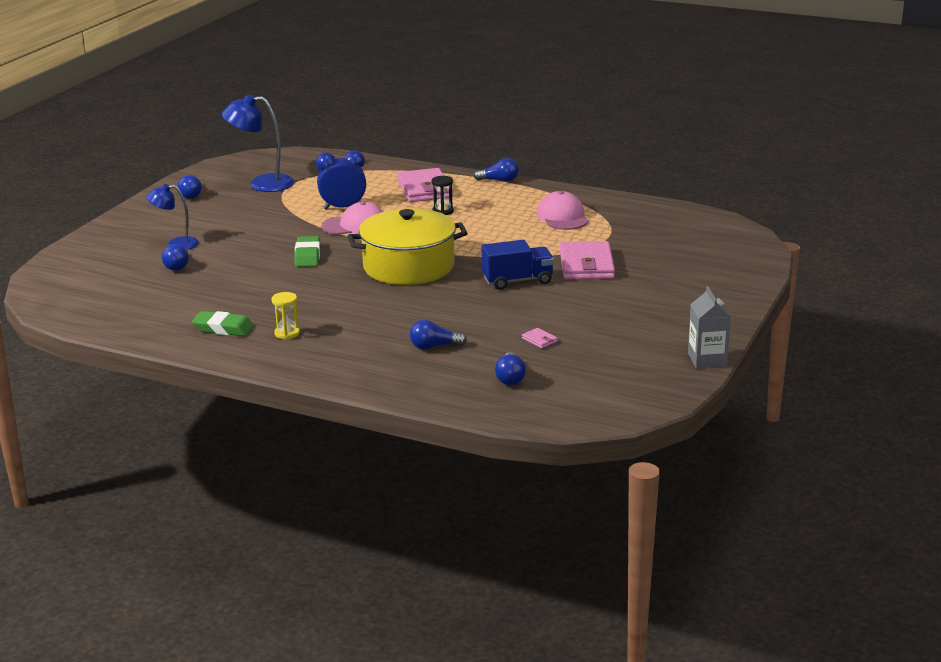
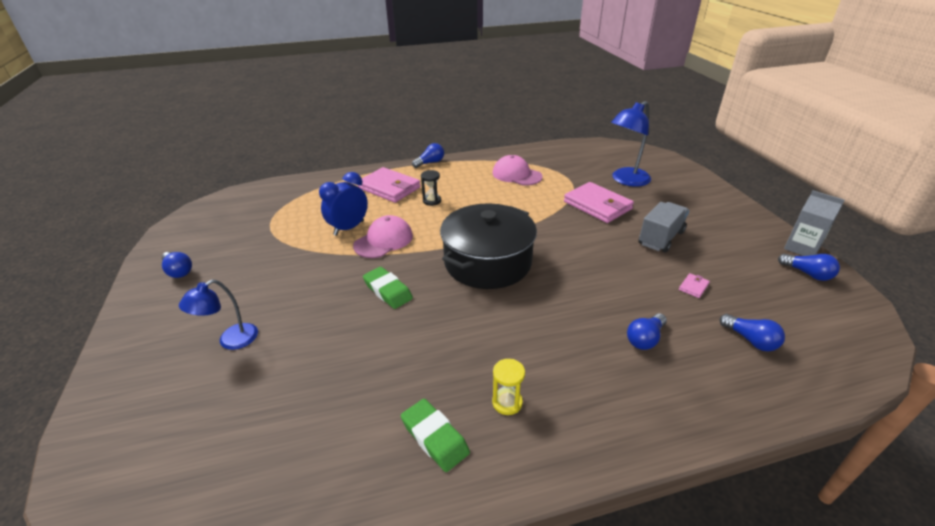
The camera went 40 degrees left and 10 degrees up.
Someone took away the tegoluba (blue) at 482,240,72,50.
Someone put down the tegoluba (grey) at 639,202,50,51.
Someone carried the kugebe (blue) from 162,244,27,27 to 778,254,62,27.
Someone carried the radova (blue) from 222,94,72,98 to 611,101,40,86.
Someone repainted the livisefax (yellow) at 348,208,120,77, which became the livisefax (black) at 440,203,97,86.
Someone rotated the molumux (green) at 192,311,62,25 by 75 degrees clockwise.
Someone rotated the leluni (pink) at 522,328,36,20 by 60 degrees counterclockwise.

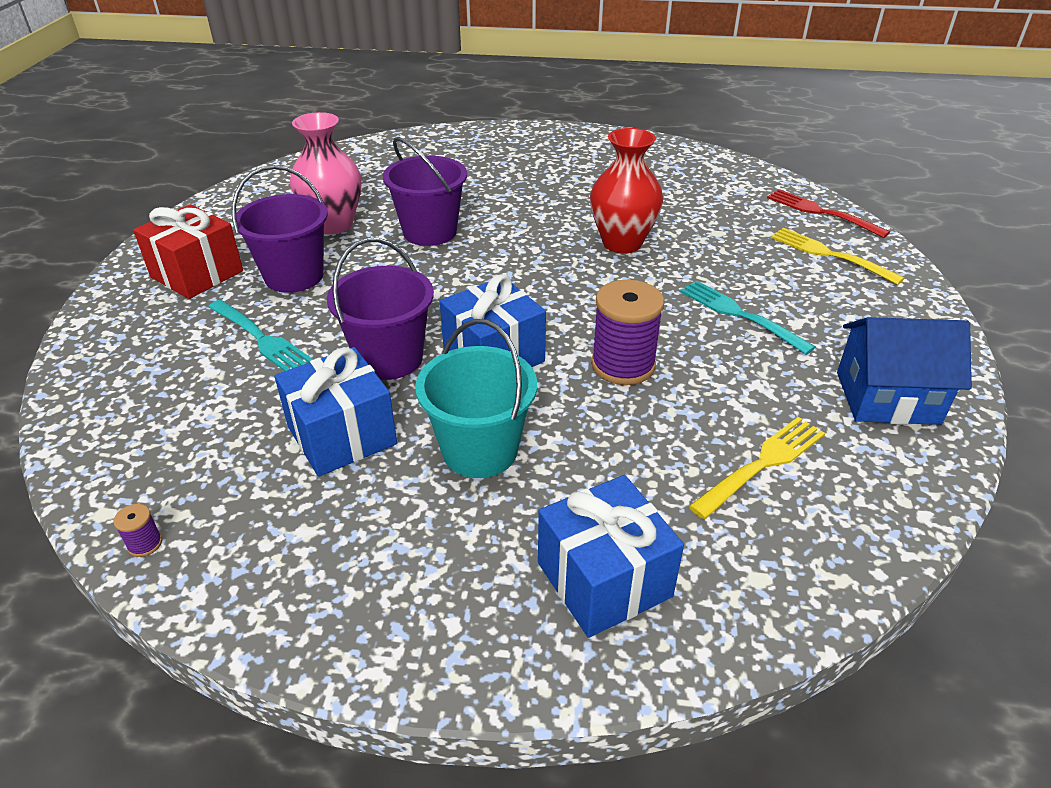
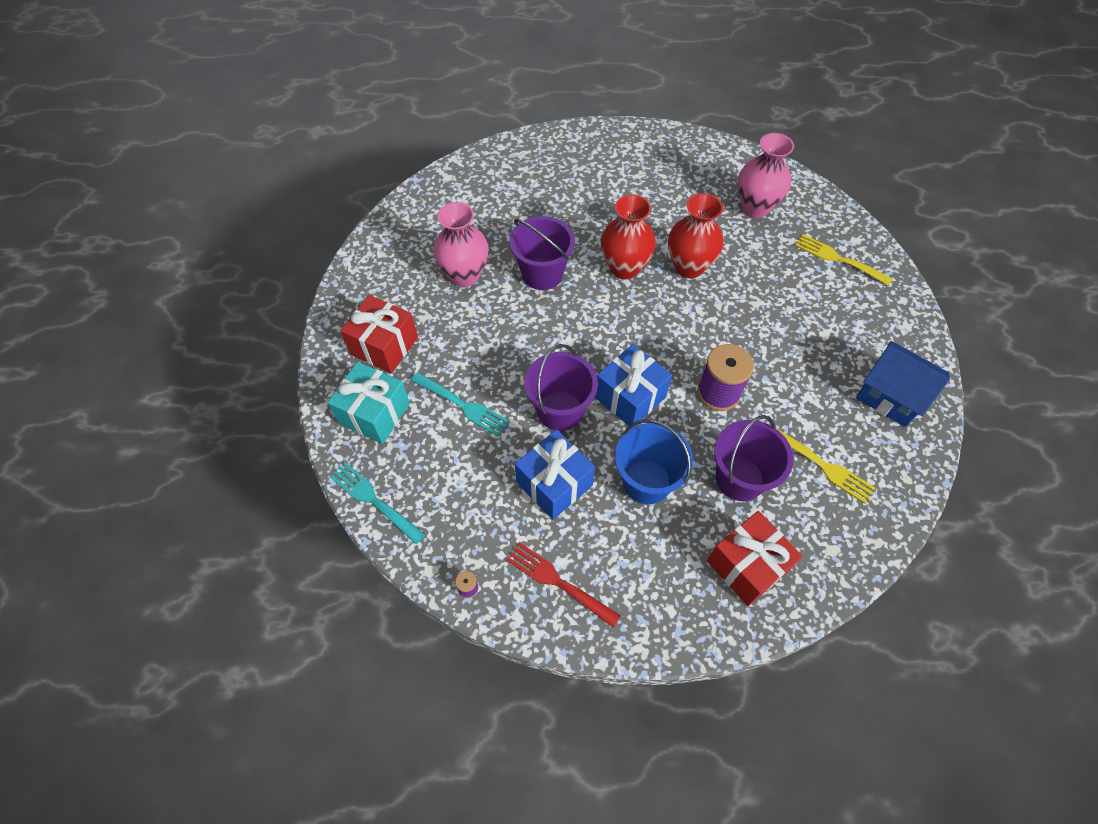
The camera went 10 degrees left and 20 degrees up.
Someone put down the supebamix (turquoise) at 327,362,83,82.
Someone put down the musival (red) at 601,194,55,85.
Someone put down the musival (pink) at 738,133,56,85.
Someone carried the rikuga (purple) from 232,165,96,128 to 714,415,80,86.
Someone carried the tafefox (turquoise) from 680,281,135,74 to 329,462,96,82.
Someone carried the tafefox (red) from 767,189,123,49 to 506,542,115,86.
Someone repainted the rikuga (turquoise) at 415,319,122,159, which became the rikuga (blue) at 615,419,78,86.
Someone repainted the supebamix (blue) at 538,475,146,163, which became the supebamix (red) at 707,511,96,95.
Someone rotated the tafefox (yellow) at 689,417,136,102 by 90 degrees clockwise.
Someone rotated the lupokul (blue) at 837,317,135,108 by 45 degrees clockwise.

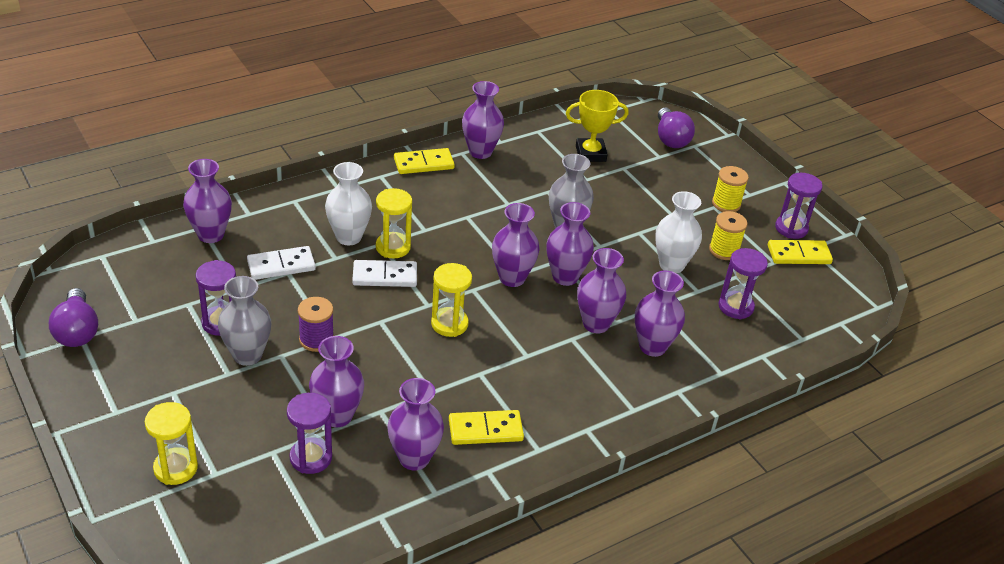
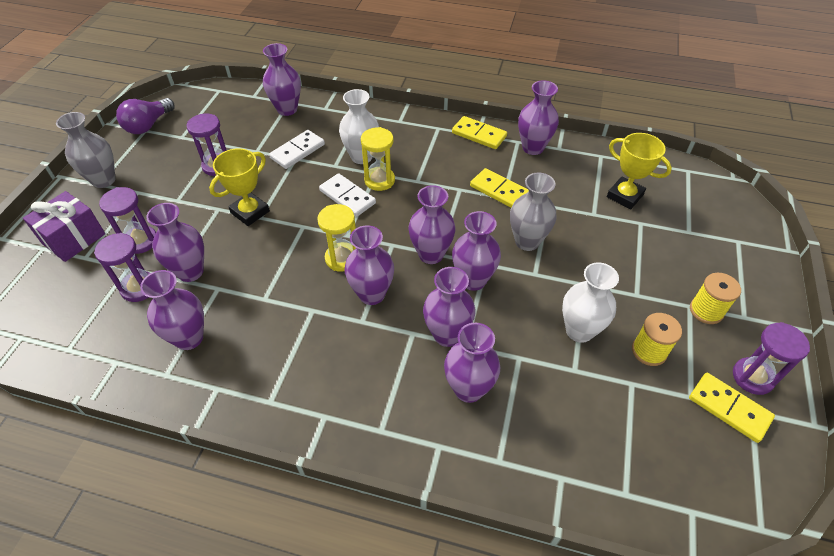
The camera went 50 degrees right and 10 degrees up.
Someone took away the kugebe (purple) at 658,107,37,41.
Someone put down the musival (purple) at 345,225,49,80.
Someone carried the musival (grey) from 218,276,53,90 to 56,112,60,76.
Someone carried the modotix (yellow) from 449,410,75,35 to 470,168,59,39.
Someone carried the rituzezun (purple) from 718,248,50,71 to 99,187,57,67.
Someone swapped the rituzezun (yellow) at 145,402,53,83 for the supebamix (purple) at 23,191,82,71.
Someone swapped the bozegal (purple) at 298,297,36,55 for the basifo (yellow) at 209,148,61,78.
Someone rotated the modotix (white) at 247,246,69,34 by 75 degrees counterclockwise.

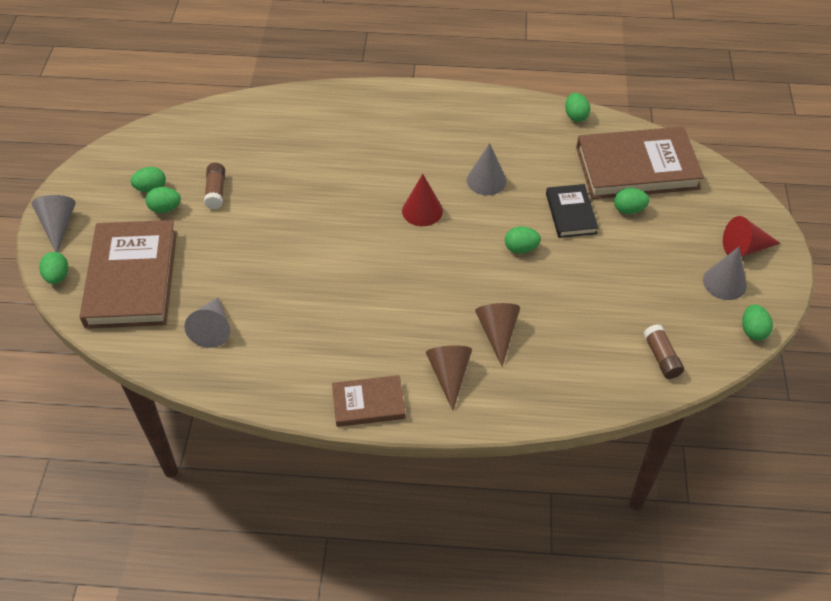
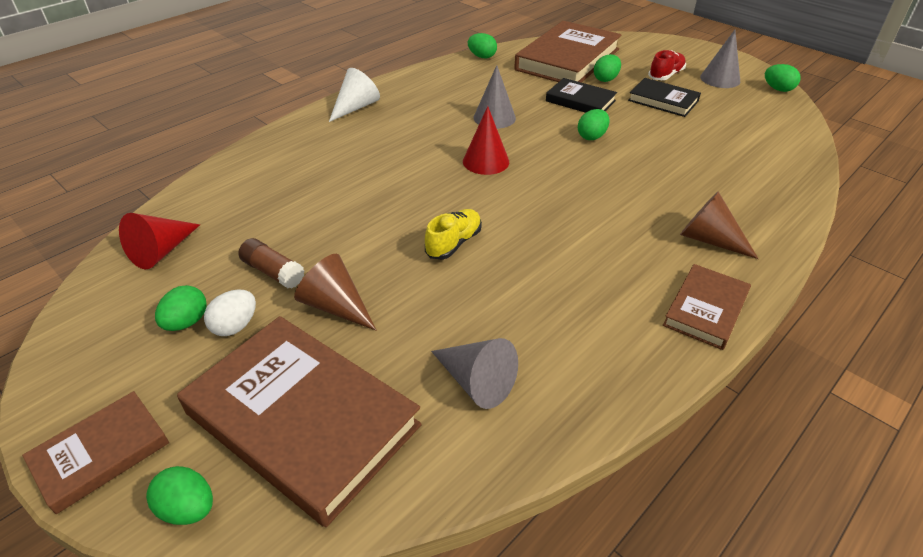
The camera went 50 degrees left and 10 degrees down.
Someone took away the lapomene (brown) at 643,324,41,55.
Someone put down the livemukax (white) at 329,68,51,54.
Someone put down the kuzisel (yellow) at 425,209,57,50.
Someone put down the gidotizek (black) at 628,78,73,39.
Someone put down the kuzisel (red) at 648,50,38,30.
Someone carried the livemukax (brown) from 475,303,45,63 to 294,254,83,77.
Someone carried the livemukax (red) from 723,216,58,41 to 119,213,81,57.
Someone swapped the livemukax (grey) at 32,195,44,57 for the gidotizek (brown) at 22,391,147,123.
Someone repainted the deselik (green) at 146,187,35,26, which became the deselik (white) at 204,289,52,47.

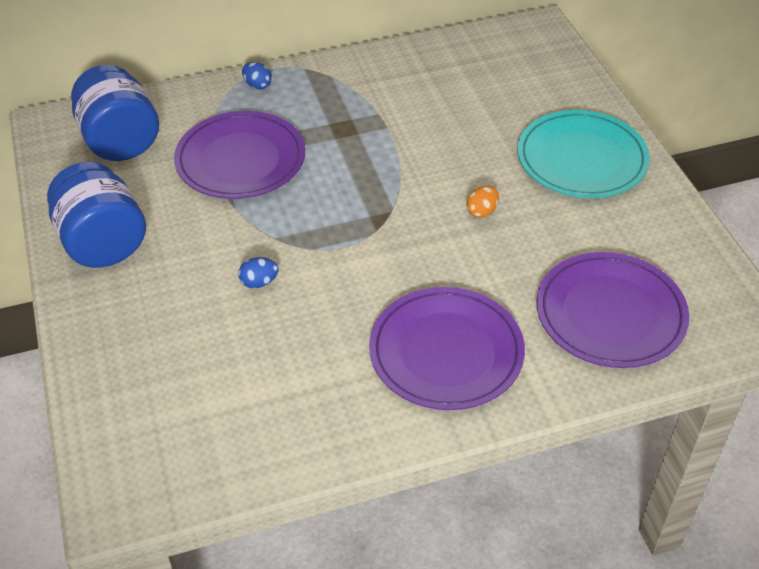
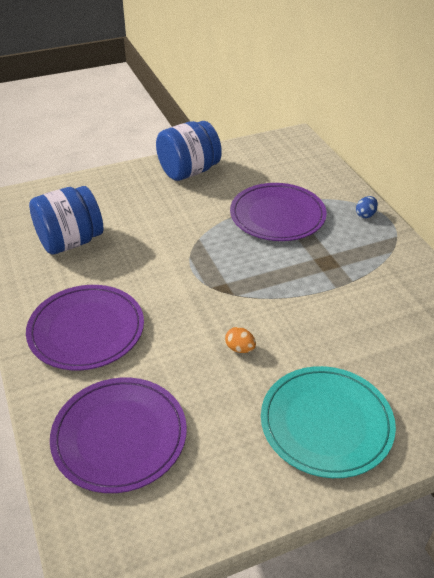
The camera went 85 degrees right and 5 degrees down.
Someone took away the deselik (blue) at 238,257,41,31.
Someone carried the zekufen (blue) from 71,65,88,96 to 29,186,74,68.

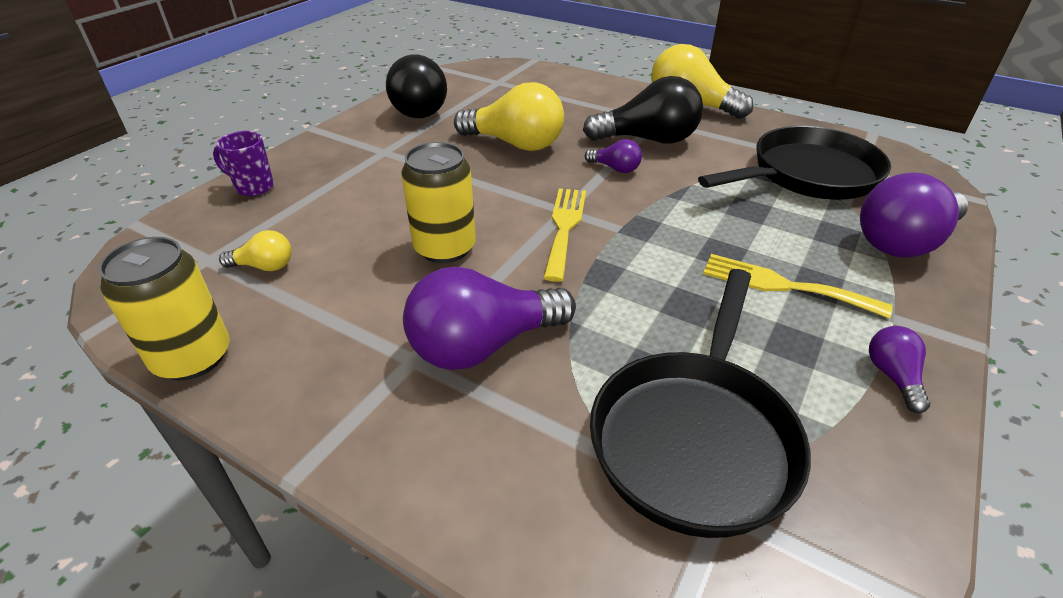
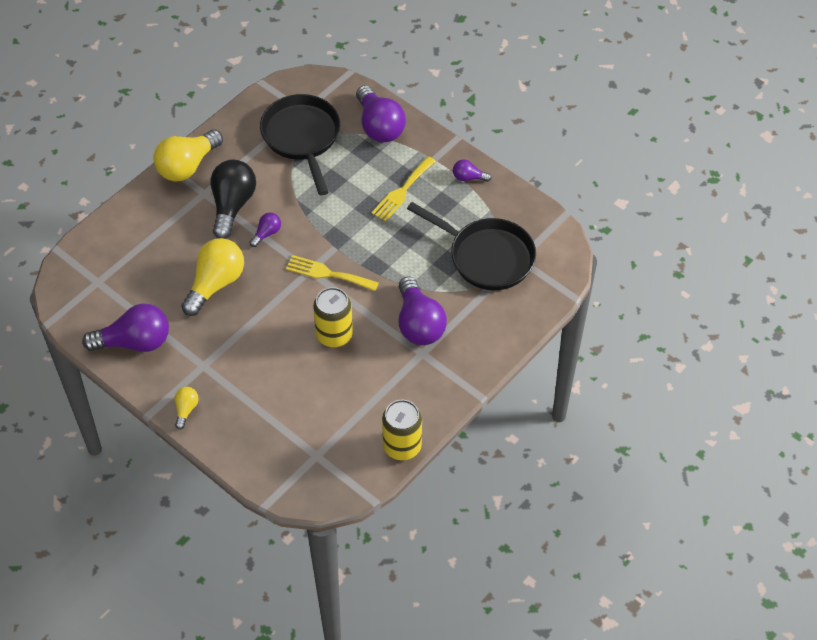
The camera went 80 degrees left and 15 degrees up.
Someone took away the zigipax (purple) at 213,131,61,65.
Someone carried the kugebe (yellow) from 219,230,73,41 to 175,387,24,43.
Someone repainted the kugebe (black) at 386,54,61,64, which became the kugebe (purple) at 82,304,87,48.

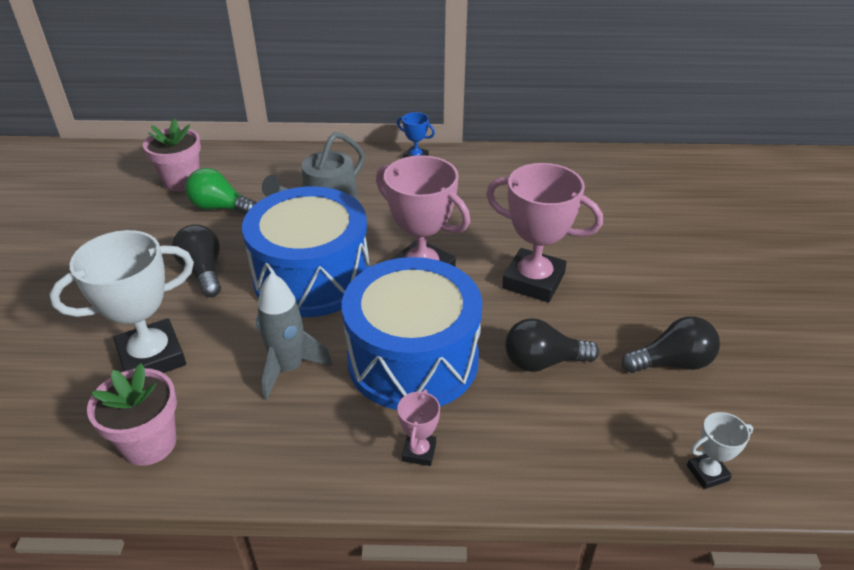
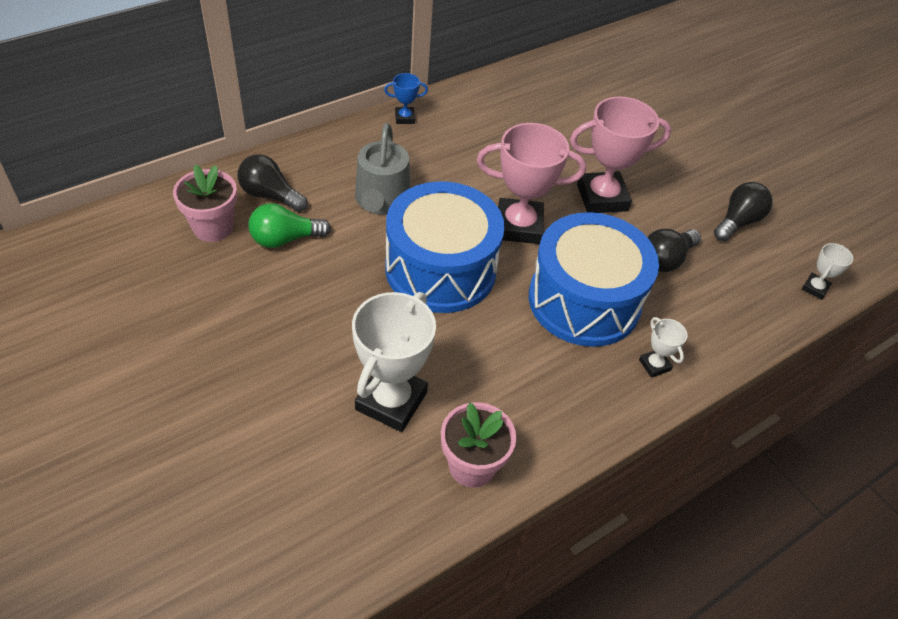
The camera went 40 degrees left and 10 degrees up.
Someone took away the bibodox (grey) at 256,273,77,127.
Someone carried the kugebe (black) from 172,224,49,73 to 238,154,70,58.
Someone repainted the basifo (pink) at 397,389,43,77, which became the basifo (white) at 639,317,49,61.

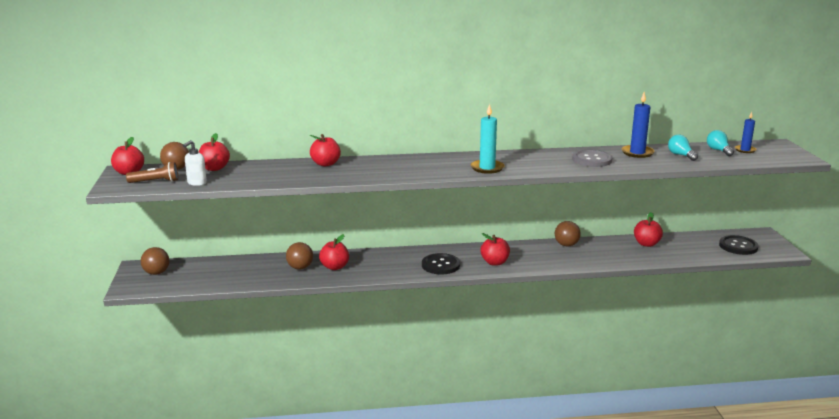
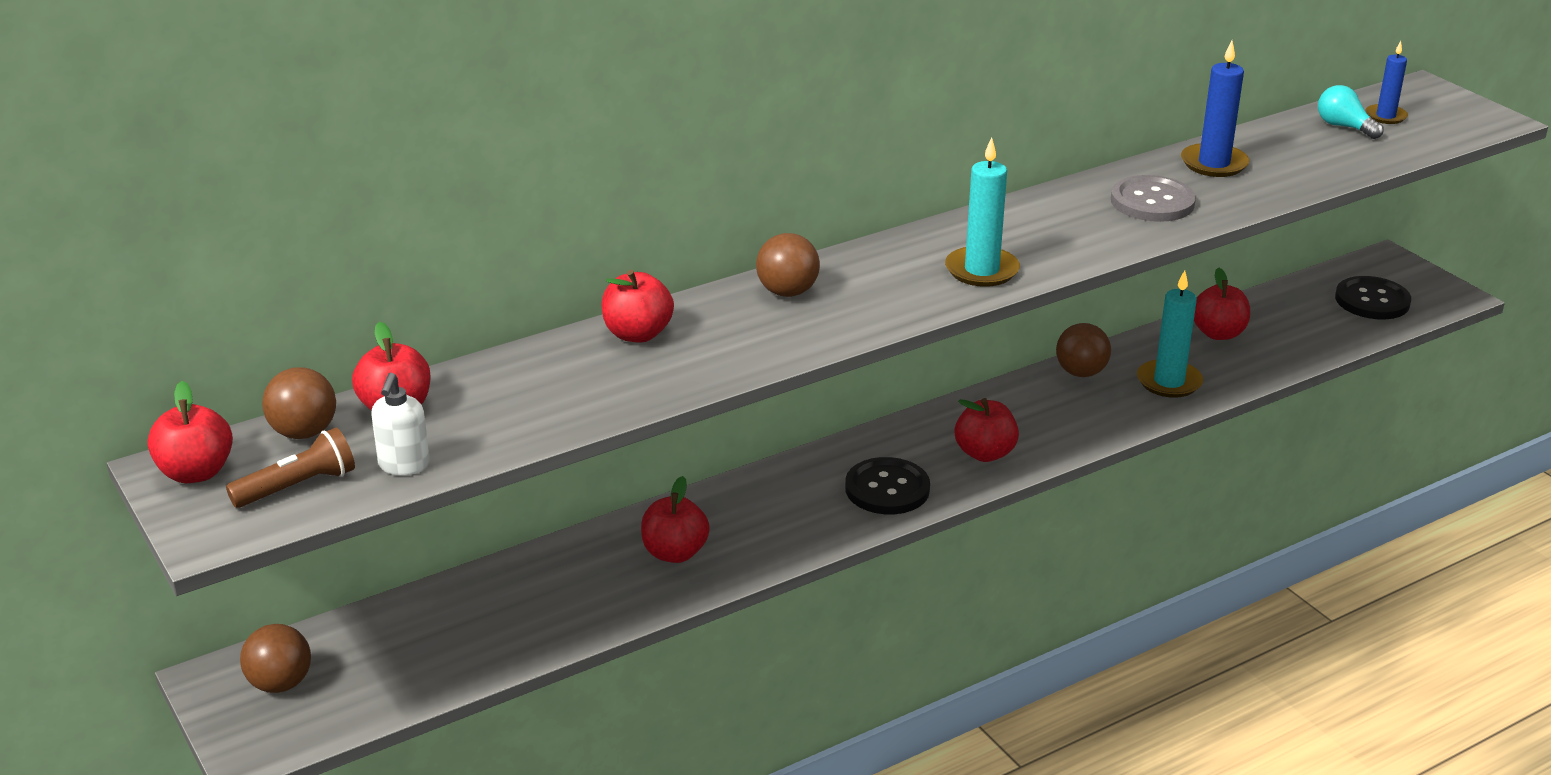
The camera went 25 degrees left and 10 degrees up.
Someone took away the kugebe (turquoise) at 668,134,30,27.
Someone put down the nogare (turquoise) at 1137,270,66,128.
Someone carried the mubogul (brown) from 286,242,27,27 to 756,233,64,64.

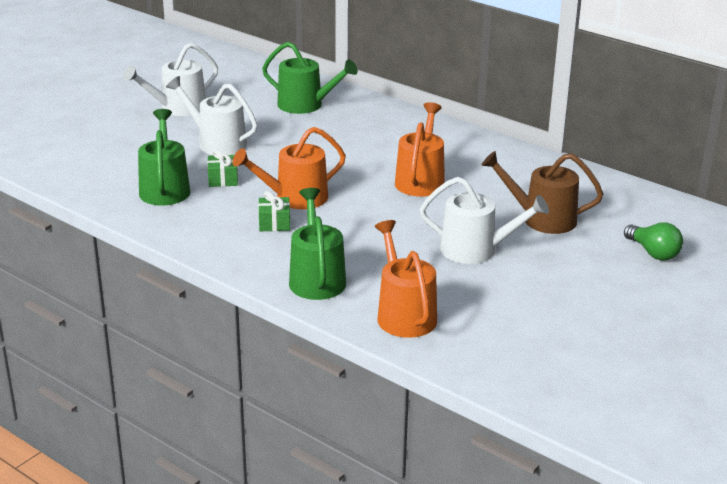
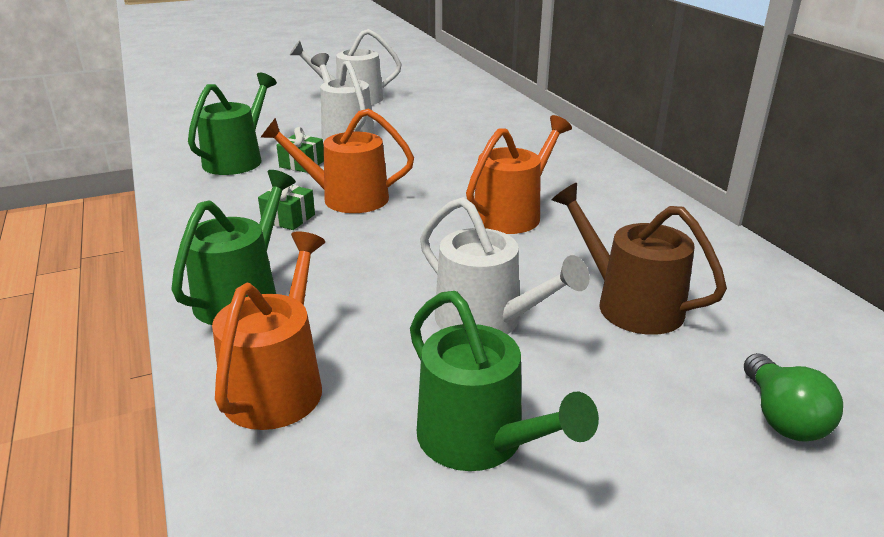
The camera went 30 degrees right and 0 degrees up.
Someone carried the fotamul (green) from 262,42,96,72 to 410,291,189,180.

